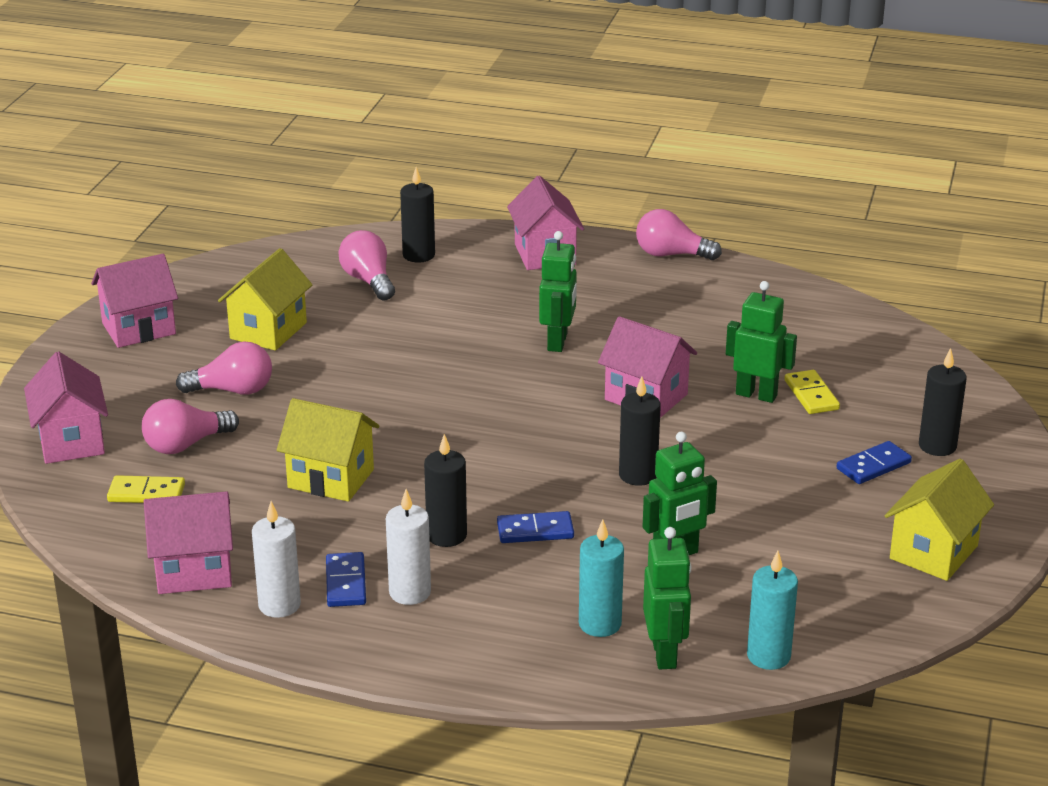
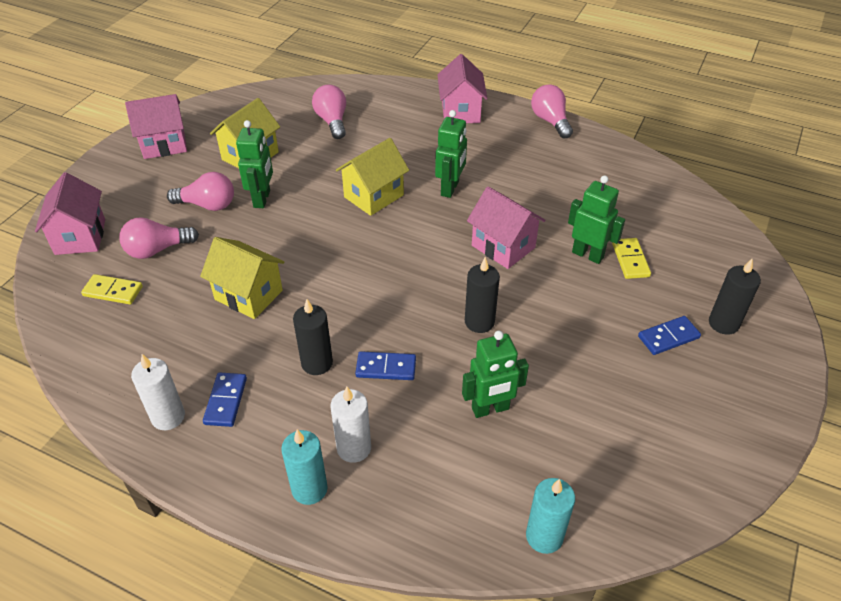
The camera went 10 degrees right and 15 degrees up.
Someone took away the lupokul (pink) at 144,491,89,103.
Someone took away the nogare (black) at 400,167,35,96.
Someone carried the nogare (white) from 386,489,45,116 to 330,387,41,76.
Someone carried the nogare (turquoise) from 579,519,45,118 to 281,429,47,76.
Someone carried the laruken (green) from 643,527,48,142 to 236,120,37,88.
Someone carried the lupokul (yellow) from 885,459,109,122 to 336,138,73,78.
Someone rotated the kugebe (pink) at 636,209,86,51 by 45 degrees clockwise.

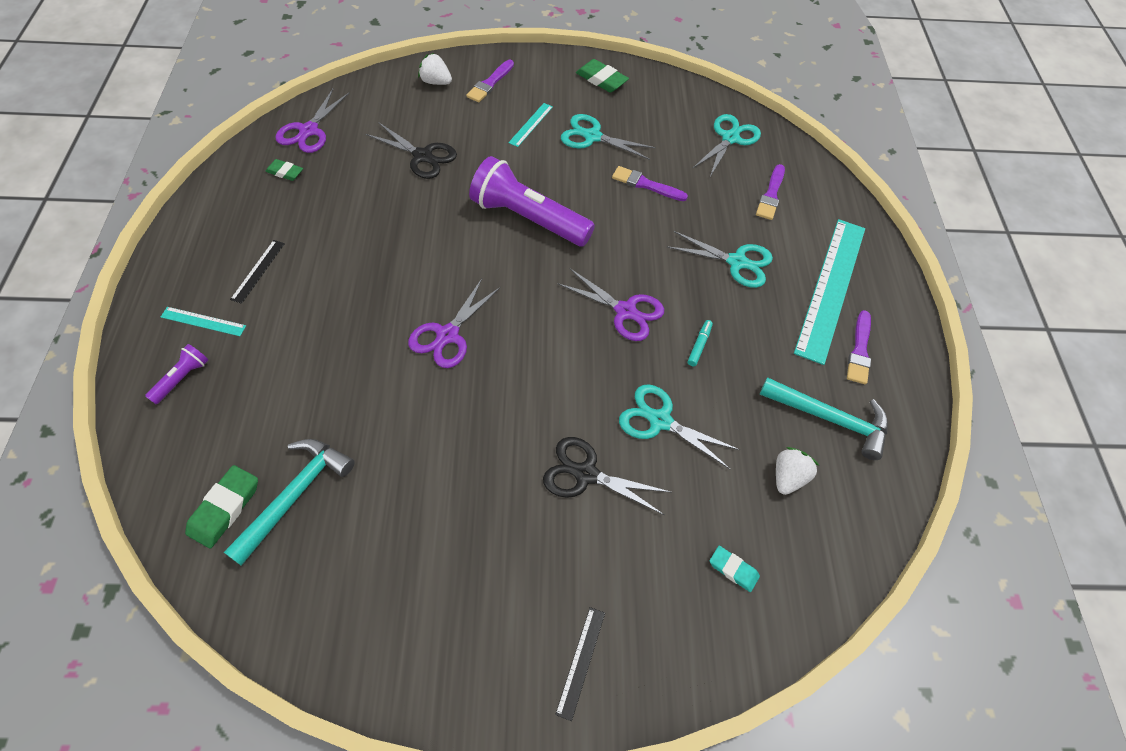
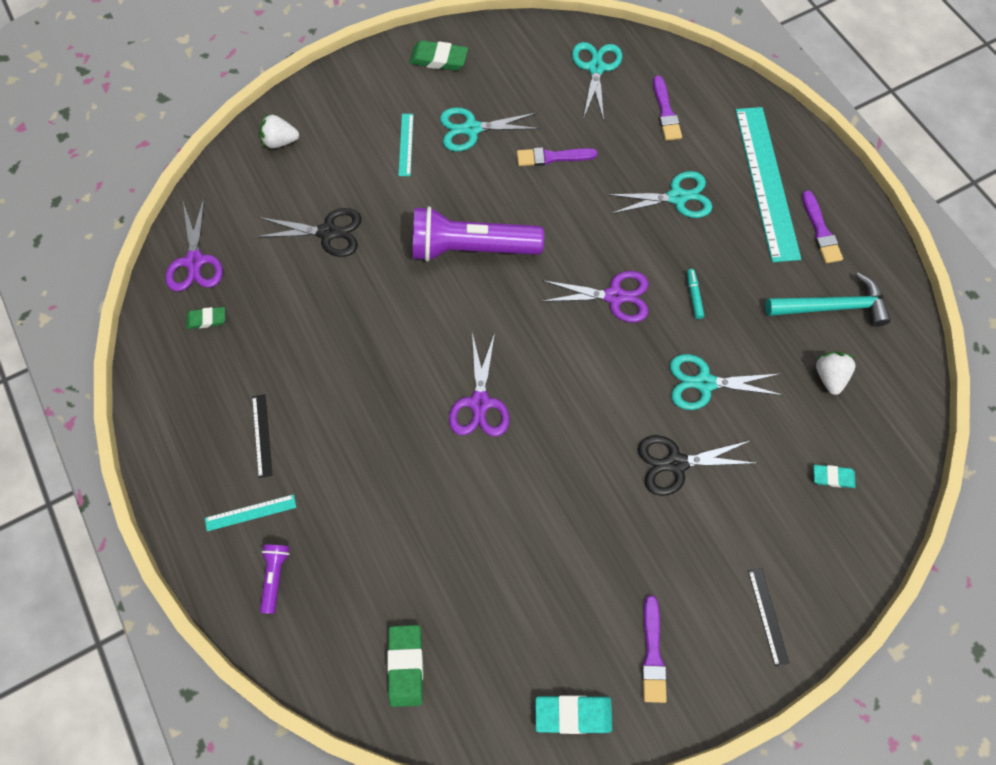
The camera went 25 degrees left and 10 degrees up.
Someone took away the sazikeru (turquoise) at 224,439,131,127.
Someone put down the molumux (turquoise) at 535,695,77,39.
Someone carried the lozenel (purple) from 466,60,48,42 to 642,596,25,107.

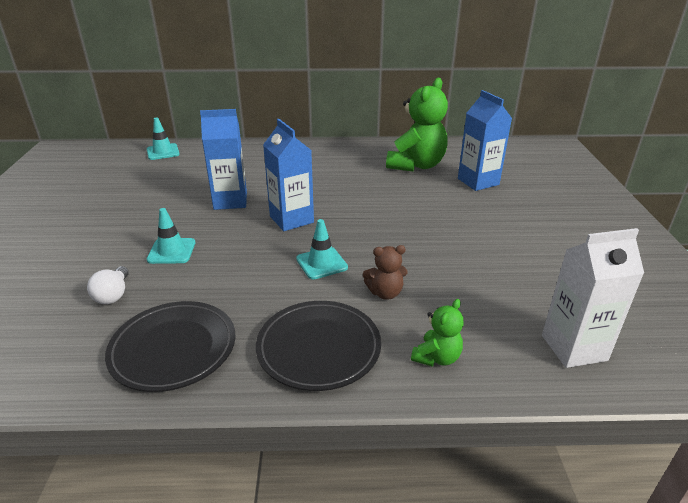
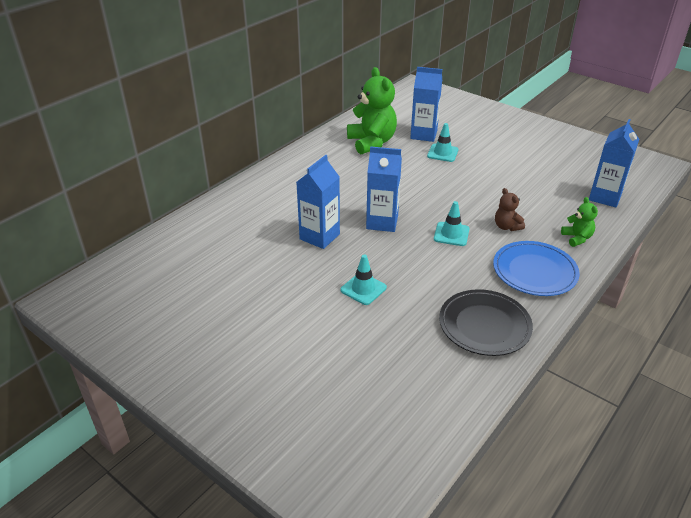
The camera went 50 degrees left and 5 degrees up.
Someone took away the kugebe (white) at 87,266,42,38.
Someone carried the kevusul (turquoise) from 147,117,33,43 to 427,123,32,39.
Someone repainted the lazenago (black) at 256,301,125,90, which became the lazenago (blue) at 493,241,87,55.
Someone repainted the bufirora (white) at 542,228,102,140, which became the bufirora (blue) at 589,119,50,88.
Someone rotated the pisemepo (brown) at 363,245,45,55 by 120 degrees clockwise.

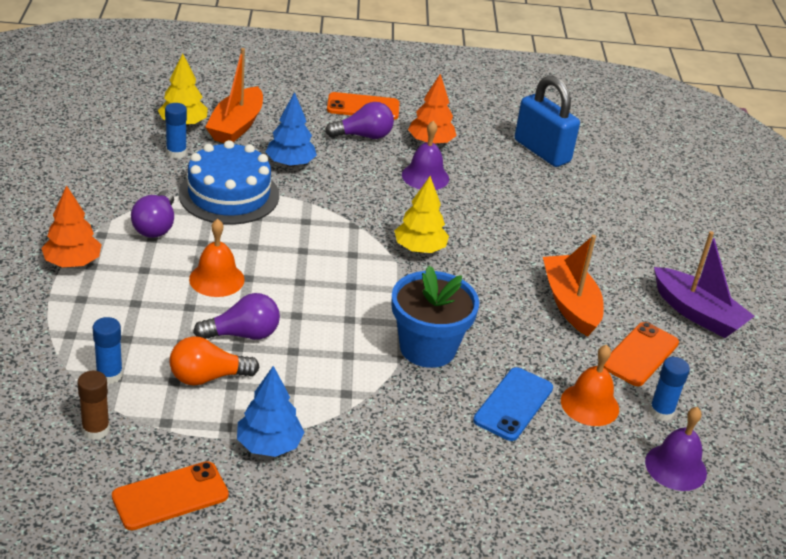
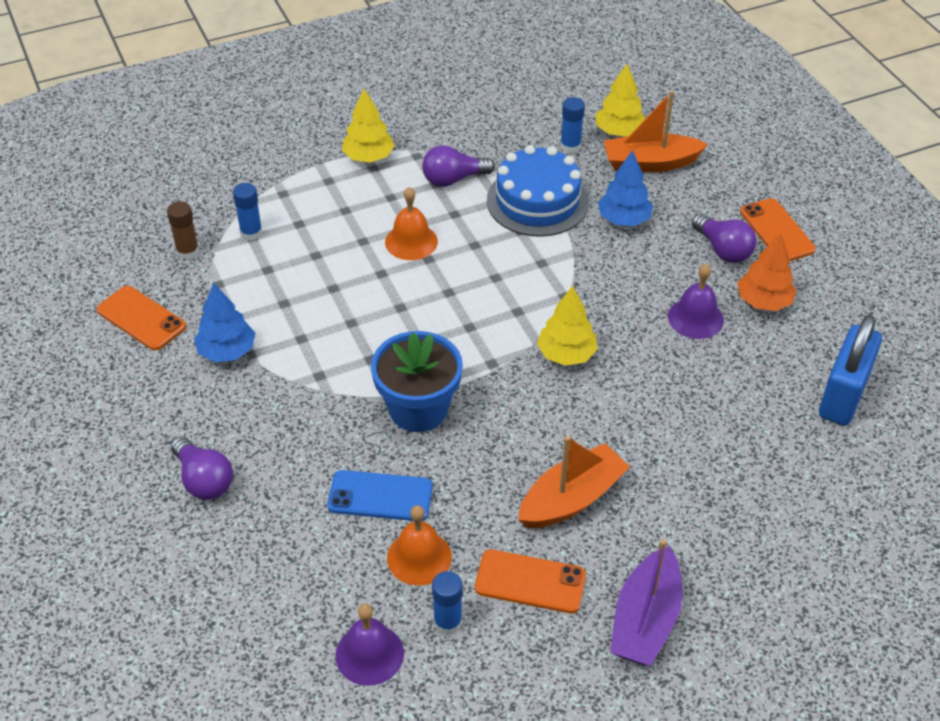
The camera went 70 degrees right and 10 degrees up.
Someone took away the kugebe (orange) at 170,336,90,50.
Someone carried the kugebe (purple) from 193,293,87,47 to 171,437,62,63.
Someone repainted the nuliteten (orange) at 41,185,61,82, which became the nuliteten (yellow) at 342,89,53,74.

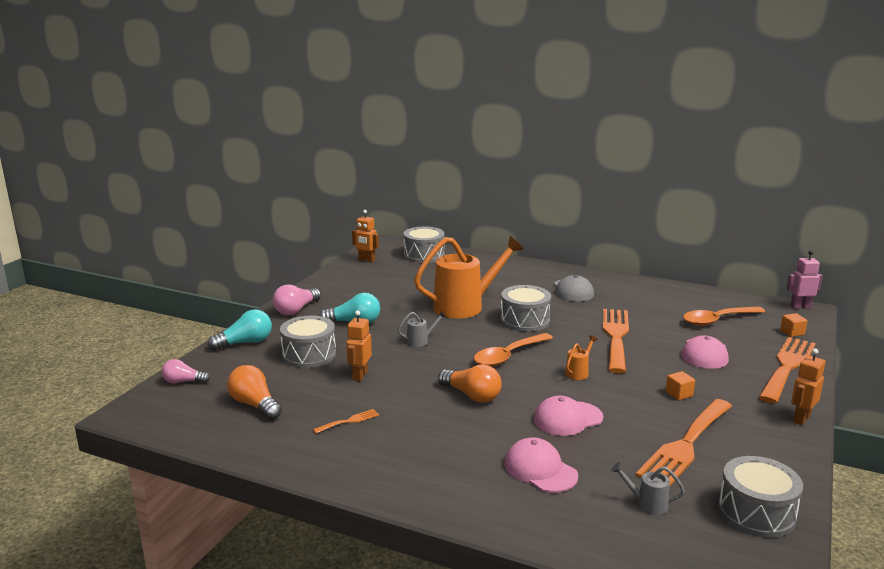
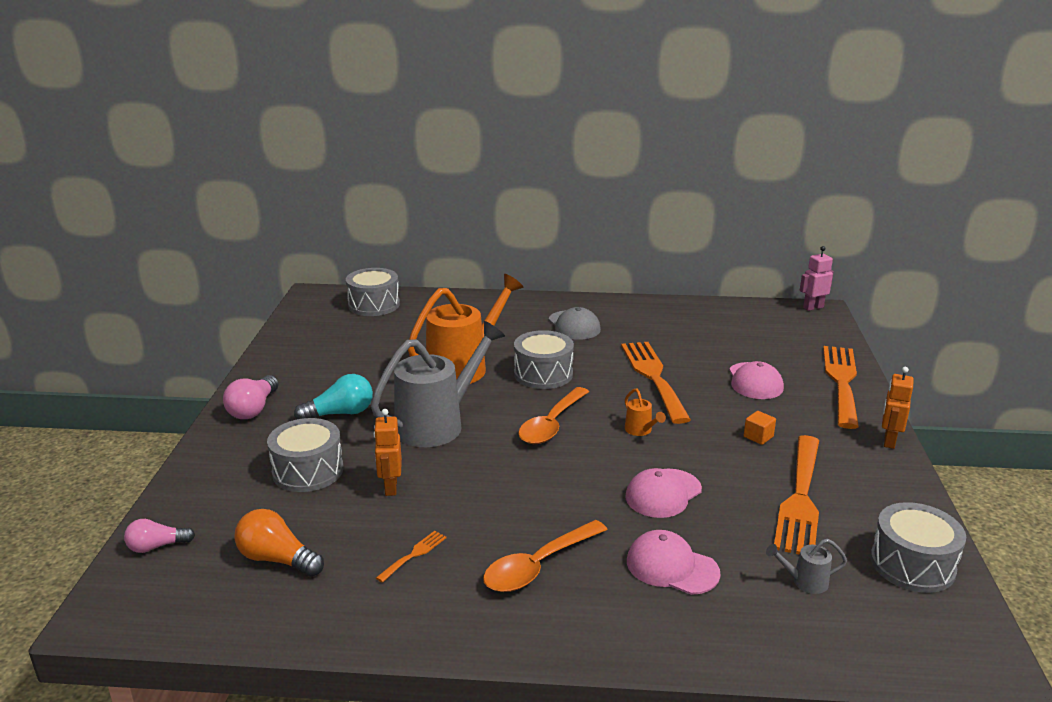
The camera went 20 degrees left and 5 degrees up.
Someone took away the kugebe (turquoise) at 208,309,64,41.
Someone took away the laruken (orange) at 352,210,27,53.
Someone took away the kugebe (orange) at 438,364,64,39.
Someone took away the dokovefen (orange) at 780,313,27,24.
Someone carried the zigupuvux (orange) from 683,306,82,20 to 483,520,125,72.
Someone rotated the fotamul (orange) at 565,335,33,45 by 135 degrees clockwise.
Someone scaled the fotamul (grey) at 398,311,49,36 by 2.47.

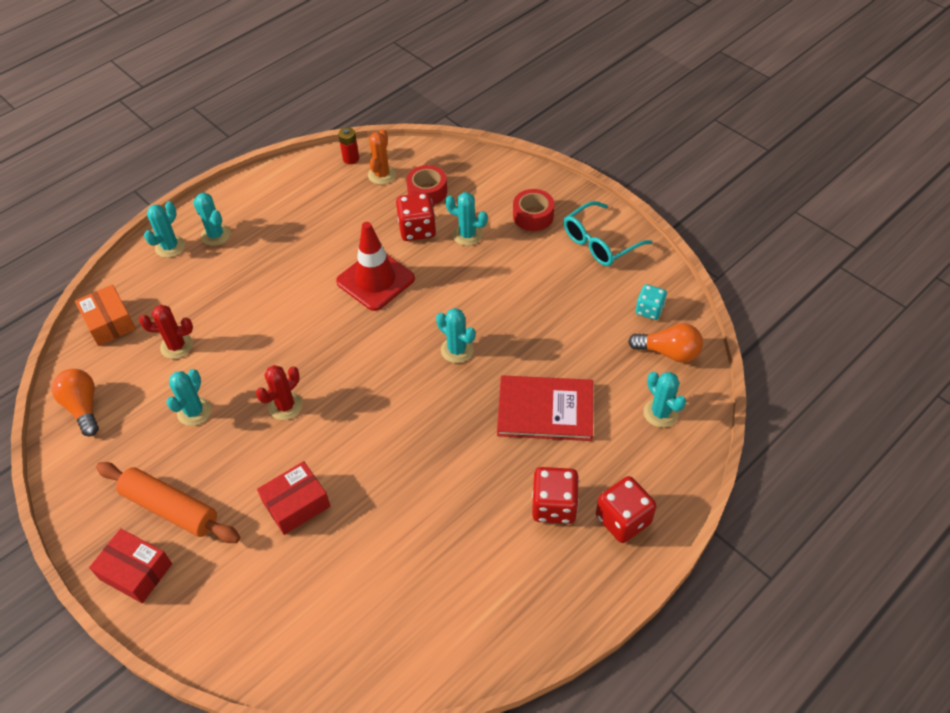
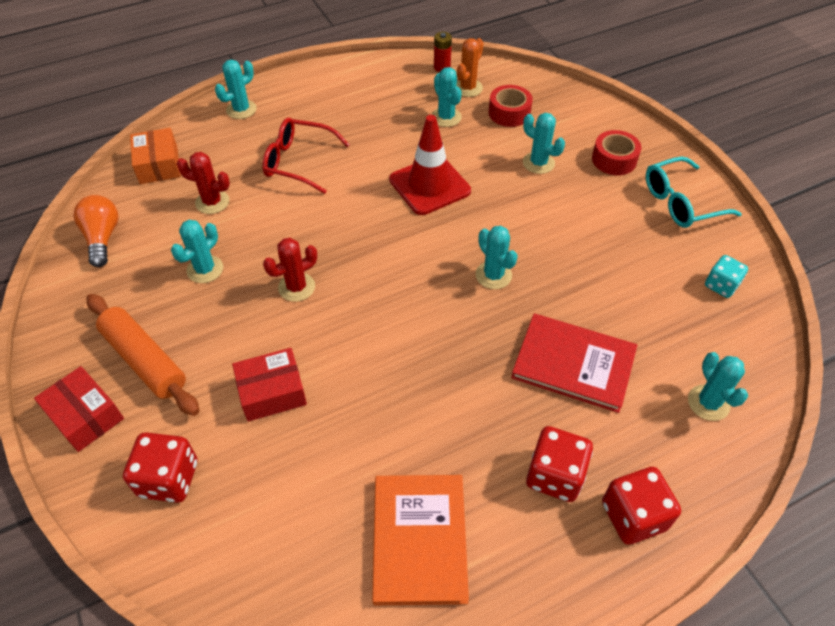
The camera went 15 degrees right and 0 degrees up.
Someone took away the kugebe (orange) at 628,323,75,39.
Someone put down the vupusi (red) at 262,118,88,76.
Someone put down the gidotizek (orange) at 372,475,97,130.
Someone carried the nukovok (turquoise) from 193,193,38,53 to 431,67,31,60.
Someone carried the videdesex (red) from 396,193,40,48 to 123,432,74,71.

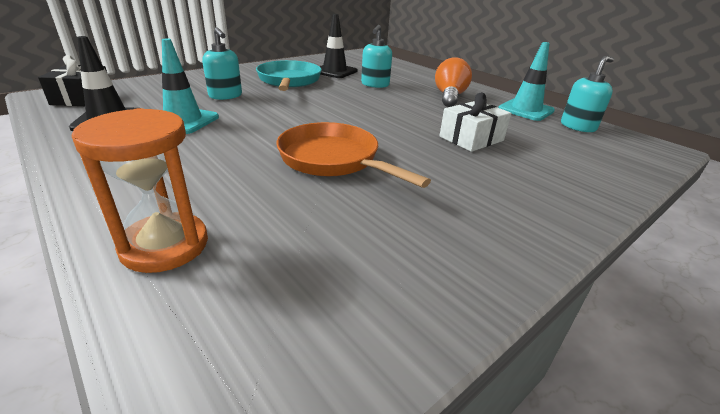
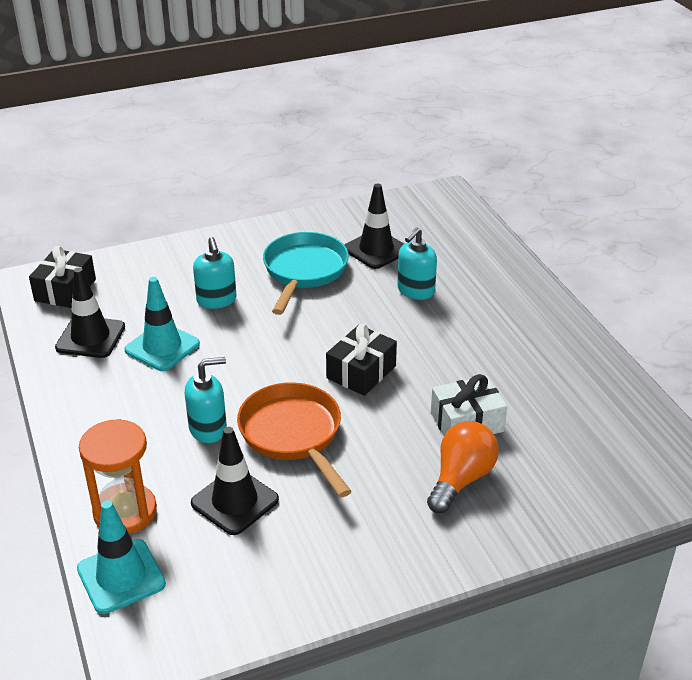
The camera went 20 degrees right and 5 degrees up.
Someone put down the kevusul (black) at 191,427,88,108.
Someone put down the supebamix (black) at 326,324,71,72.
Someone carried the kugebe (orange) from 435,57,37,50 to 427,421,72,92.
Someone carried the kevusul (turquoise) from 498,42,57,79 to 77,500,89,114.
Someone carried the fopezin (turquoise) from 561,56,53,76 to 185,357,42,86.

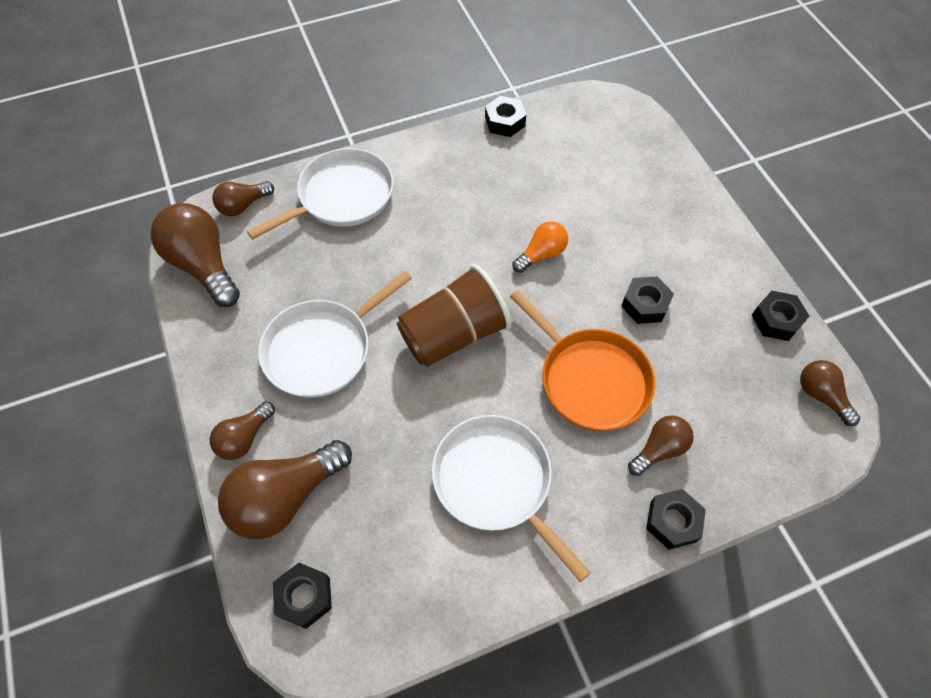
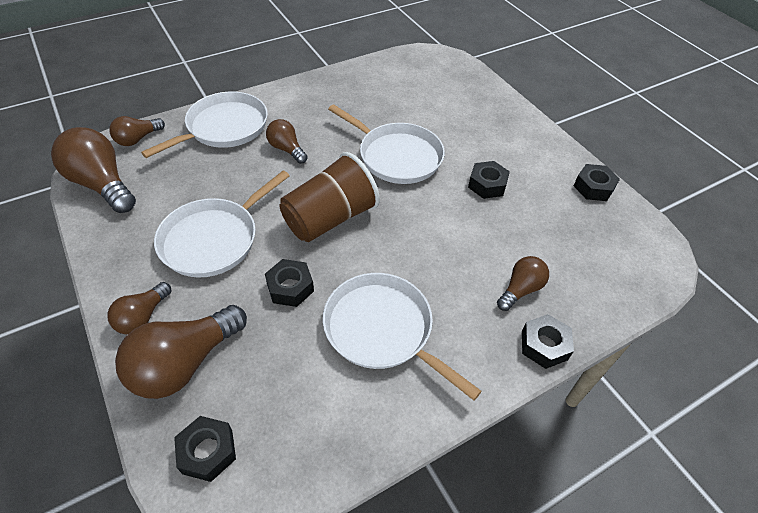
The camera went 10 degrees left and 10 degrees down.
Someone took away the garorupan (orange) at 510,290,145,141.
Someone carried the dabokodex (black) from 485,96,41,41 to 265,259,49,48.
Someone carried the kugebe (brown) from 800,360,60,66 to 266,119,42,45.
Someone swapped the kugebe (orange) at 512,221,56,52 for the garorupan (white) at 328,104,117,80.

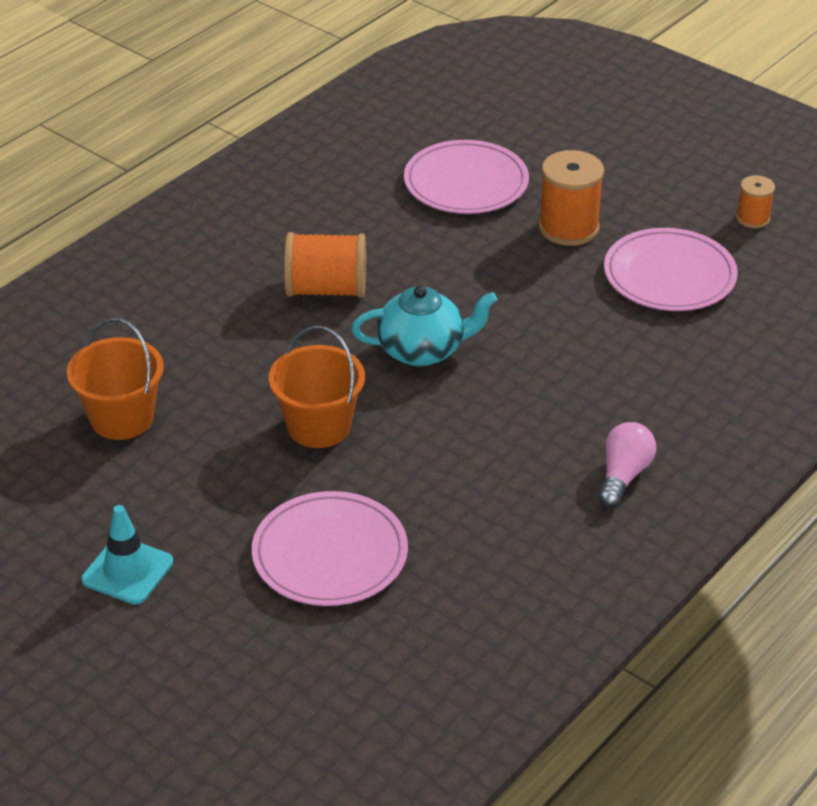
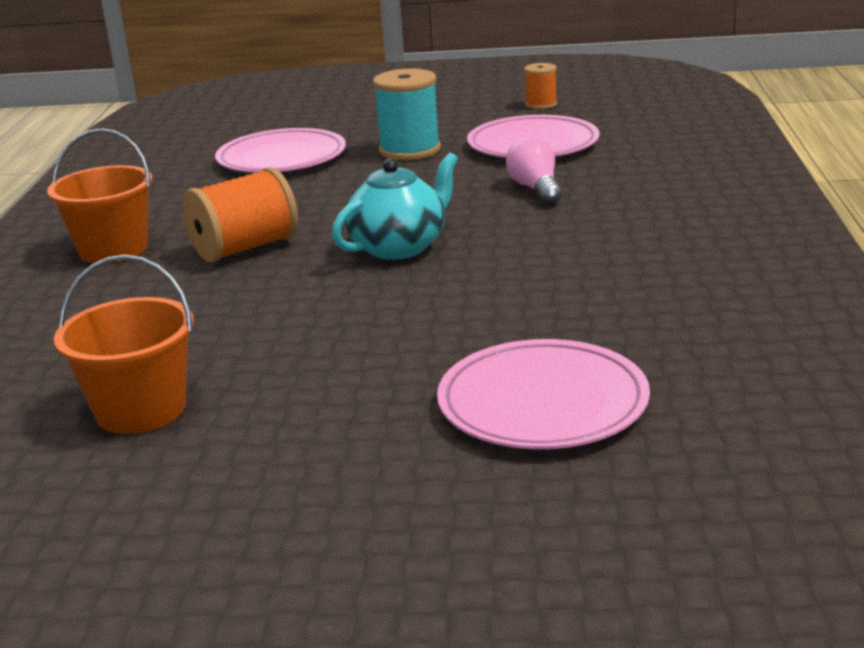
The camera went 35 degrees left and 15 degrees down.
Someone took away the kevusul (turquoise) at 81,505,92,100.
Someone carried the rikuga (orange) from 269,326,96,122 to 47,128,106,135.
Someone carried the kugebe (pink) from 599,422,57,86 to 506,136,56,69.
Someone repainted the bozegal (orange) at 538,150,66,96, which became the bozegal (turquoise) at 373,69,68,91.

